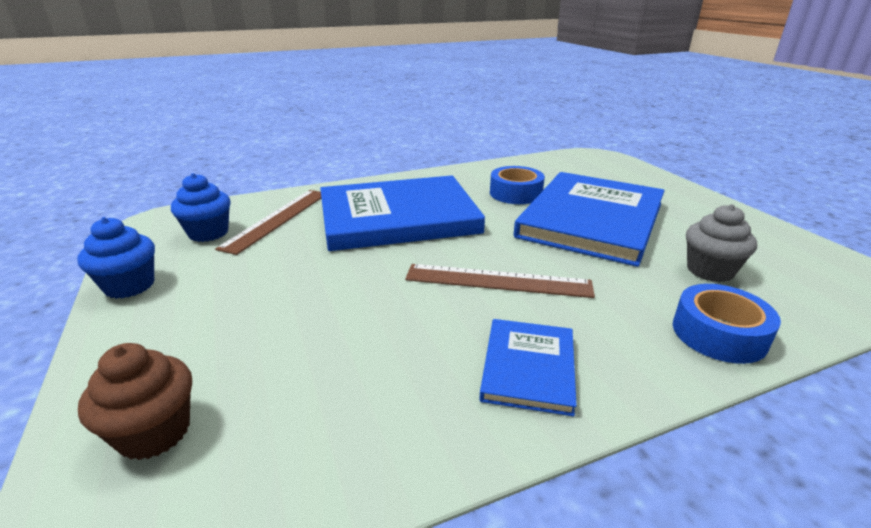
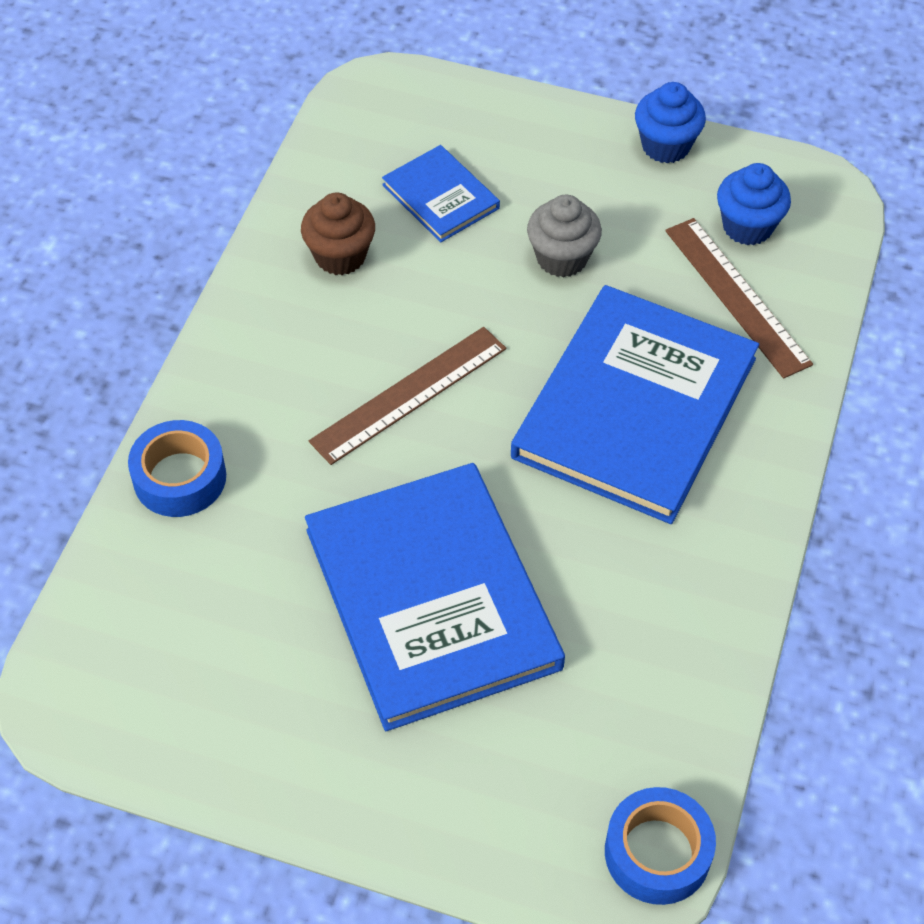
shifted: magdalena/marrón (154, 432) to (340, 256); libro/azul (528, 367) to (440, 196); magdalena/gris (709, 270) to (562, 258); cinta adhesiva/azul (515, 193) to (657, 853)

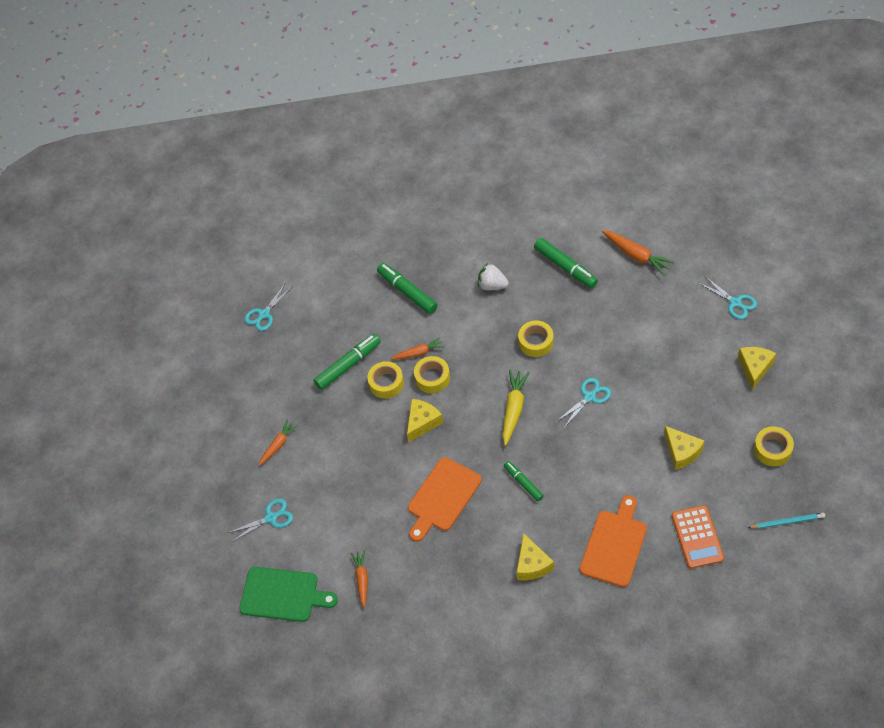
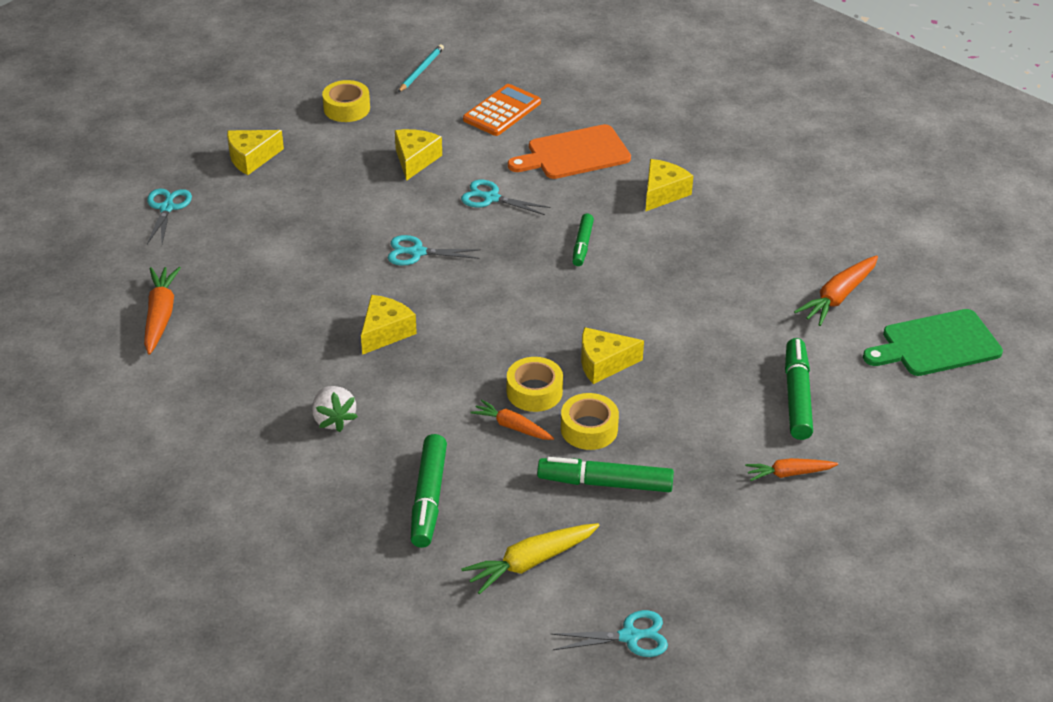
gone: tabla de cortar/naranja (442, 497)
shifted: tijeras/turquesa (271, 518) to (491, 198); zanahoria/amarillo (514, 409) to (530, 562); rotulador/verde (565, 267) to (797, 396)
swapped: cinta adhesiva/amarillo (536, 342) to queso/amarillo (385, 332)
rotated: lápiz/turquesa (787, 522) = (421, 70) 75 degrees clockwise; tabla de cortar/verde (283, 595) = (936, 344) 75 degrees counterclockwise
scaled: zanahoria/naranja (362, 579) = (837, 297) x1.53

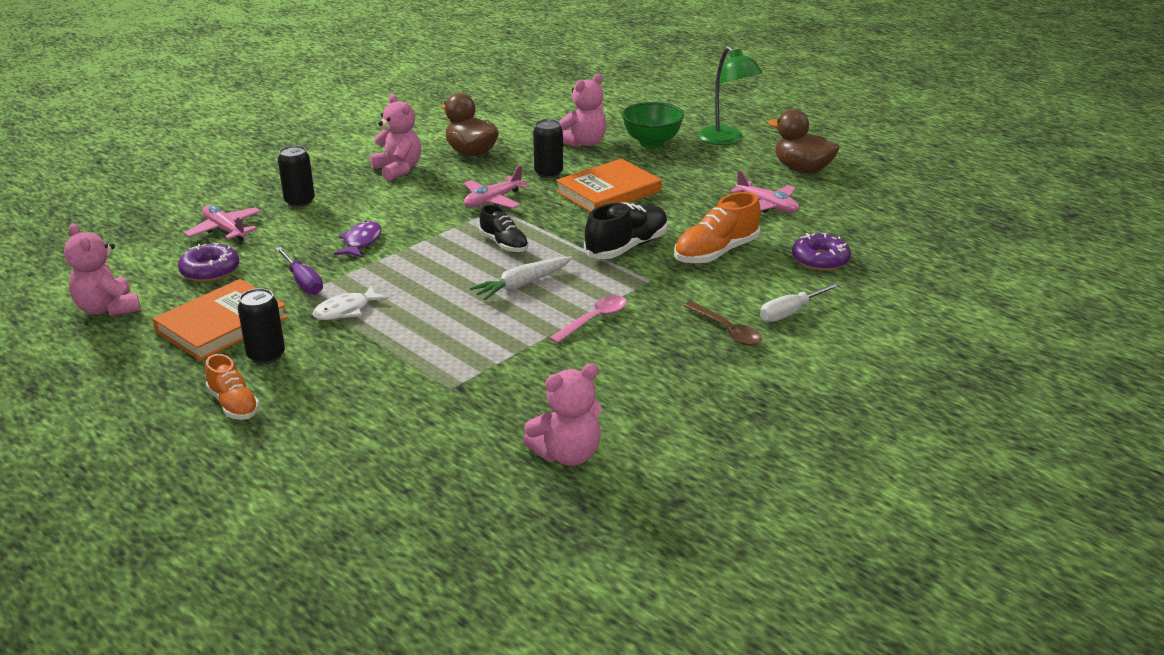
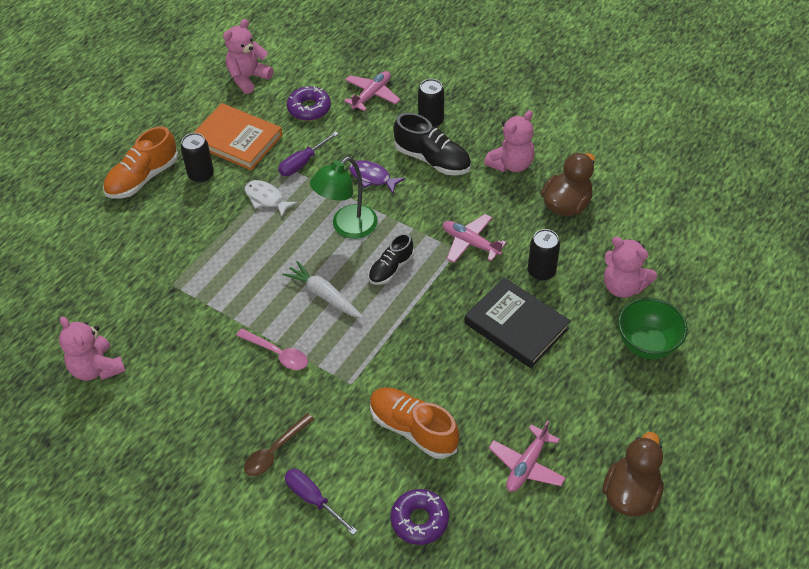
shifted: lámpara/verde (726, 140) to (347, 227); zapato/negro (627, 247) to (432, 159)
repainted: destornillador/blanco (790, 312) to destornillador/morado (313, 499); libro/naranja (608, 192) to libro/negro (516, 326)
rotated: pez/morado (361, 242) = (372, 177) 150 degrees counterclockwise
scaled: zapato/naranja (234, 404) = (143, 178) x1.56

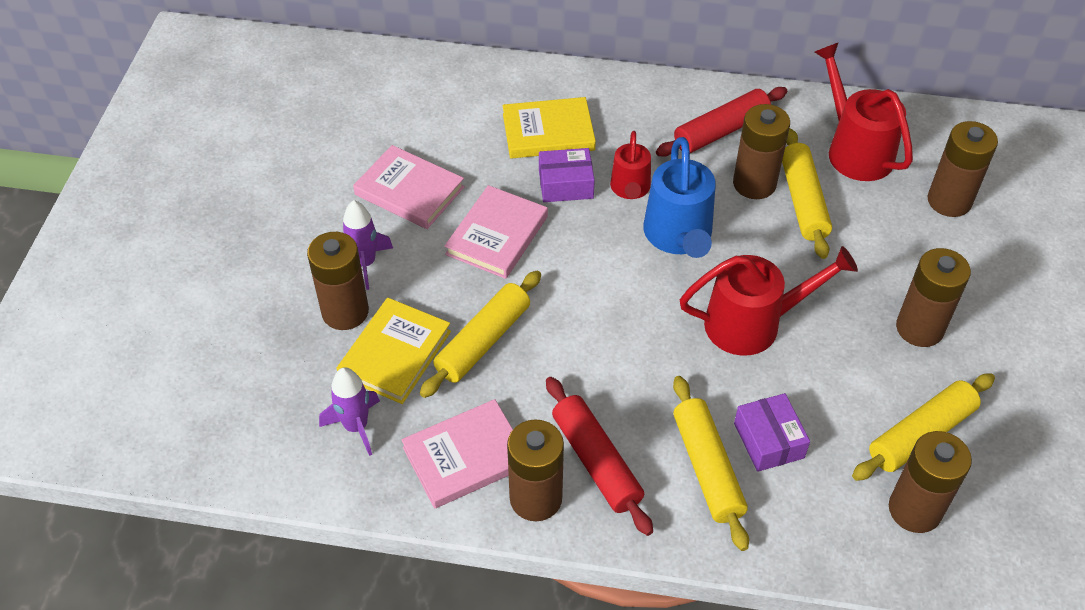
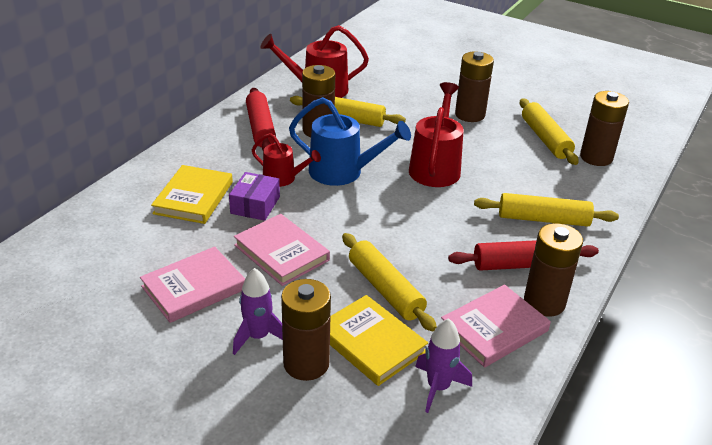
gone: caja/morado (768, 440); pila/marrón (949, 201)
rotated: libro/rosa (465, 456) = (494, 329) 60 degrees clockwise

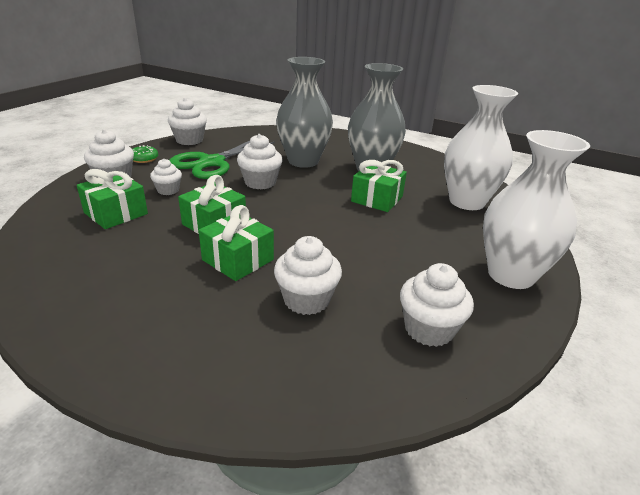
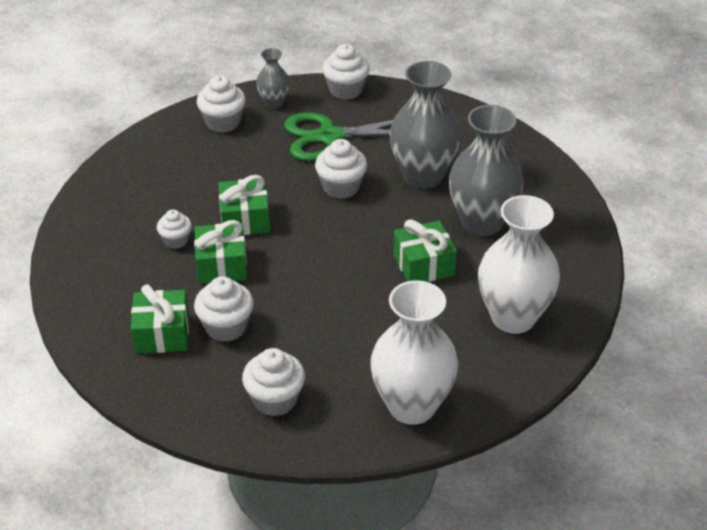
shifted: regalo/verde (116, 213) to (162, 334); magdalena/blanco (168, 190) to (176, 240)
swapped: rosquilla/verde (144, 159) to florero/gris (274, 103)

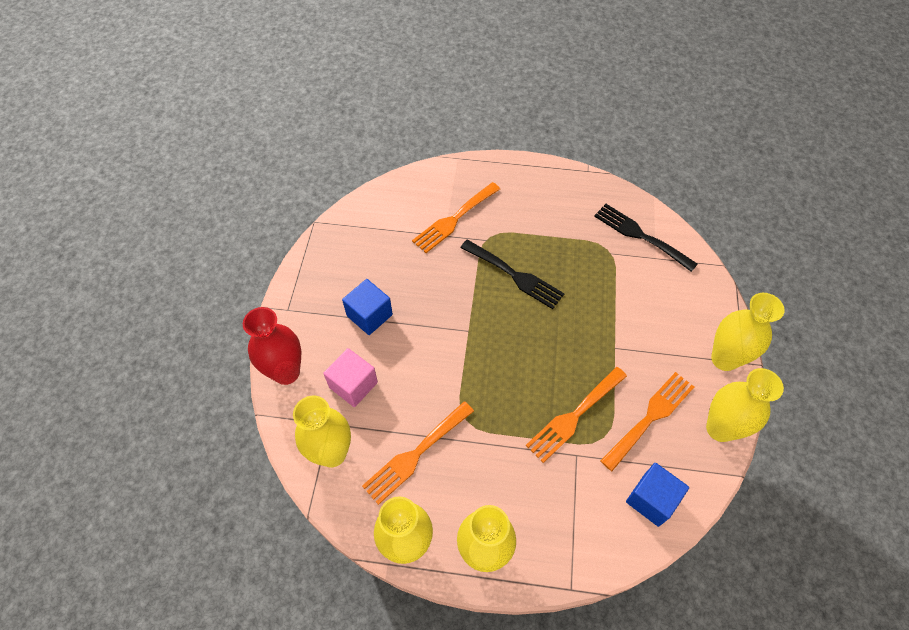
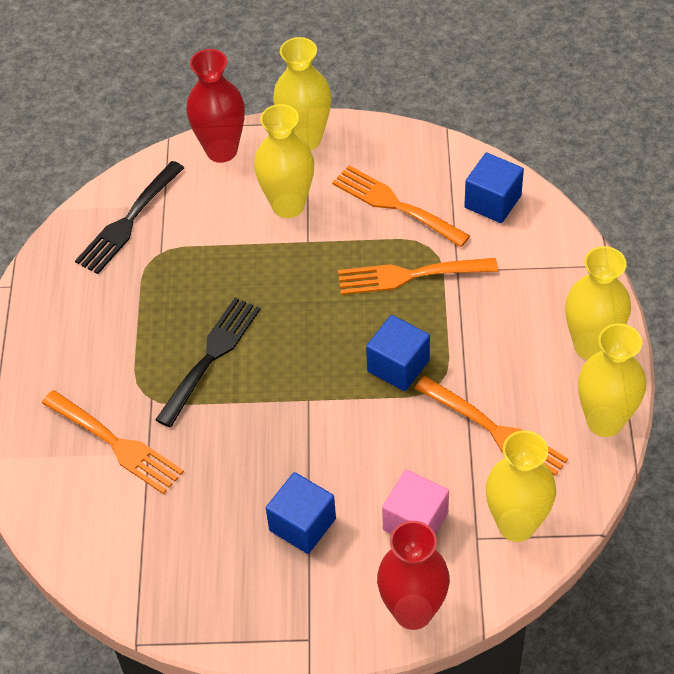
new: florero/rojo (221, 150); cubo/azul (398, 366)
shifted: florero/amarillo (720, 428) to (288, 205)
rotated: tenedor/naranja (574, 416) = (409, 276) 135 degrees clockwise

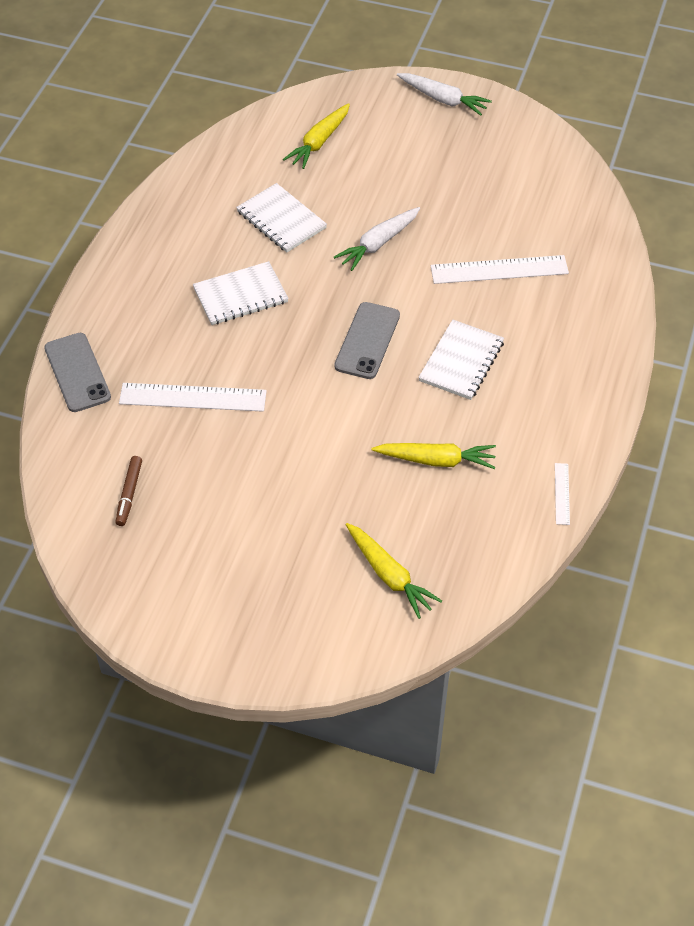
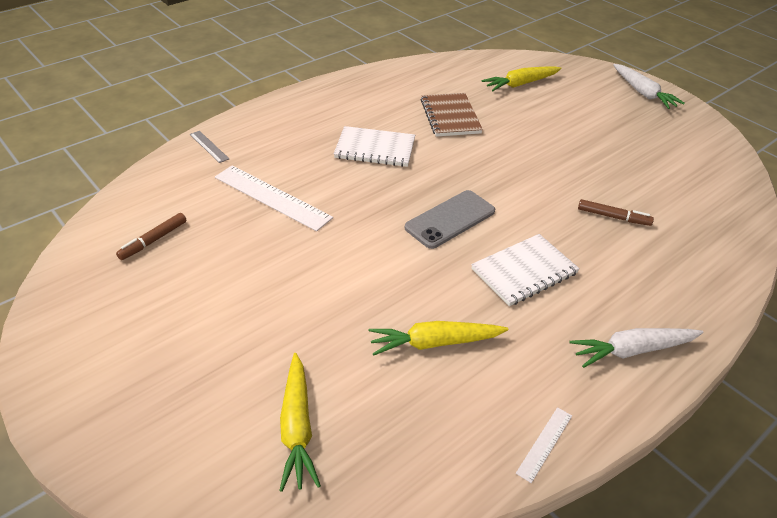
shifted: zanahoria/blanco (378, 244) to (632, 350)
swapped: móvil/gris (77, 372) to regla/gris (209, 146); regla/blanco (499, 269) to rotulador/marrón (613, 217)
repainted: cuaderno/blanco (281, 220) to cuaderno/marrón (450, 116)
rotated: zanahoria/amarillo (436, 460) = (434, 343) 135 degrees clockwise

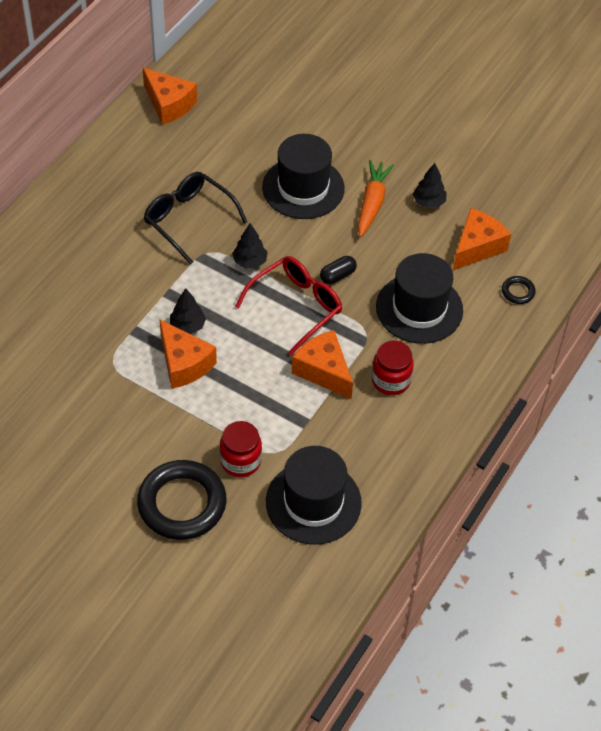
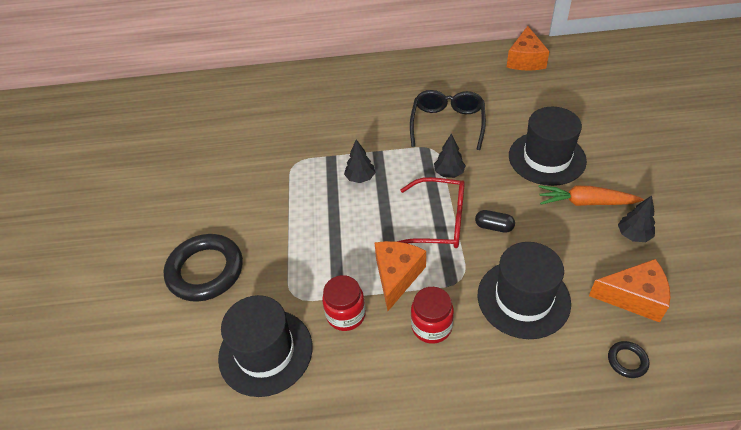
gone: queso/naranja (184, 363)
shifted: tarro/rojo (240, 461) to (346, 315)
rotated: zanahoria/naranja (372, 203) = (585, 202) 150 degrees counterclockwise

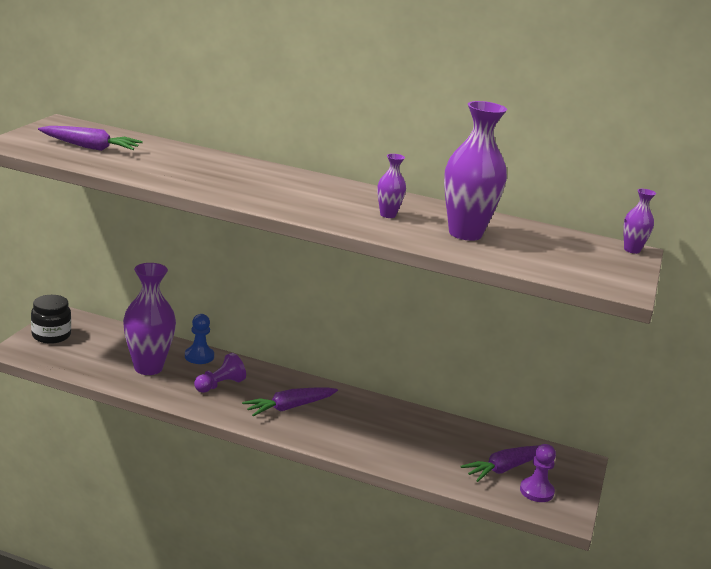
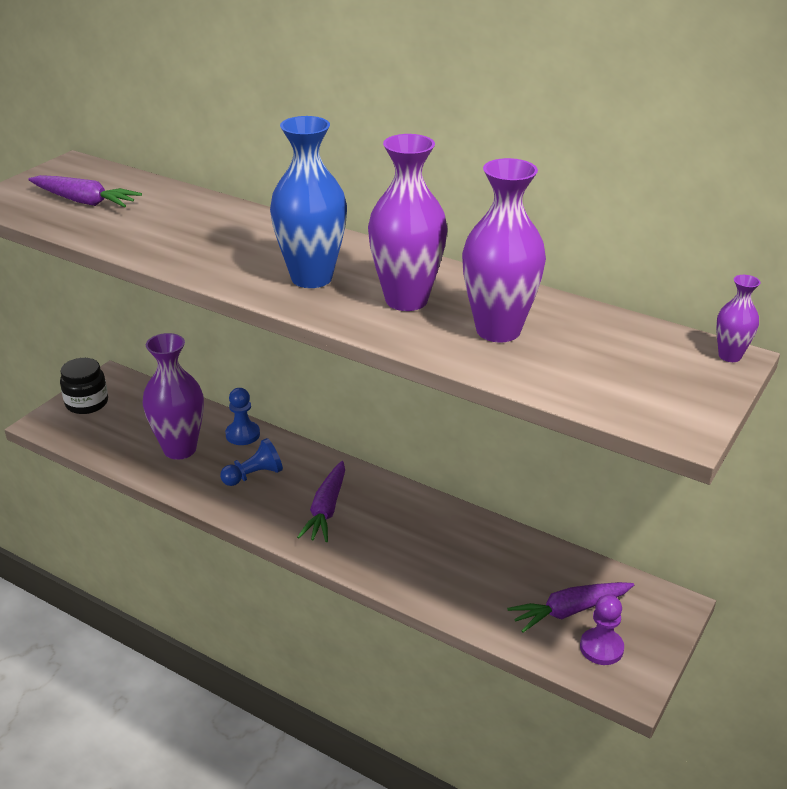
new: florero/azul (311, 278)
repainted: peón/morado (220, 385) to peón/azul (254, 475)
rotated: zanahoria/morado (289, 407) = (326, 509) 60 degrees counterclockwise
scaled: florero/morado (388, 215) = (406, 300) x2.07

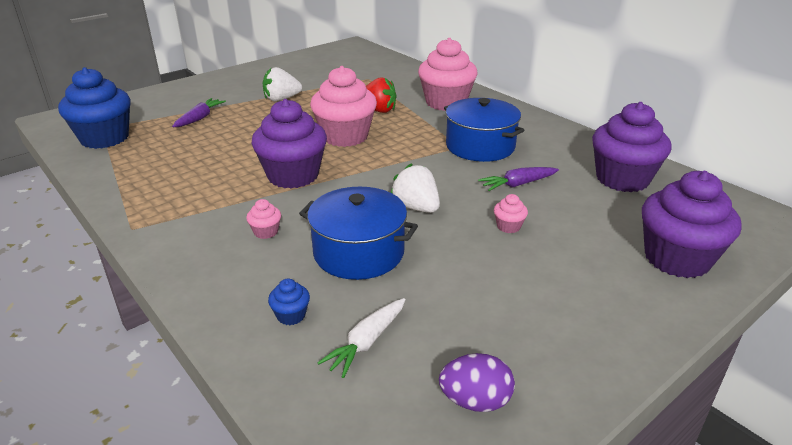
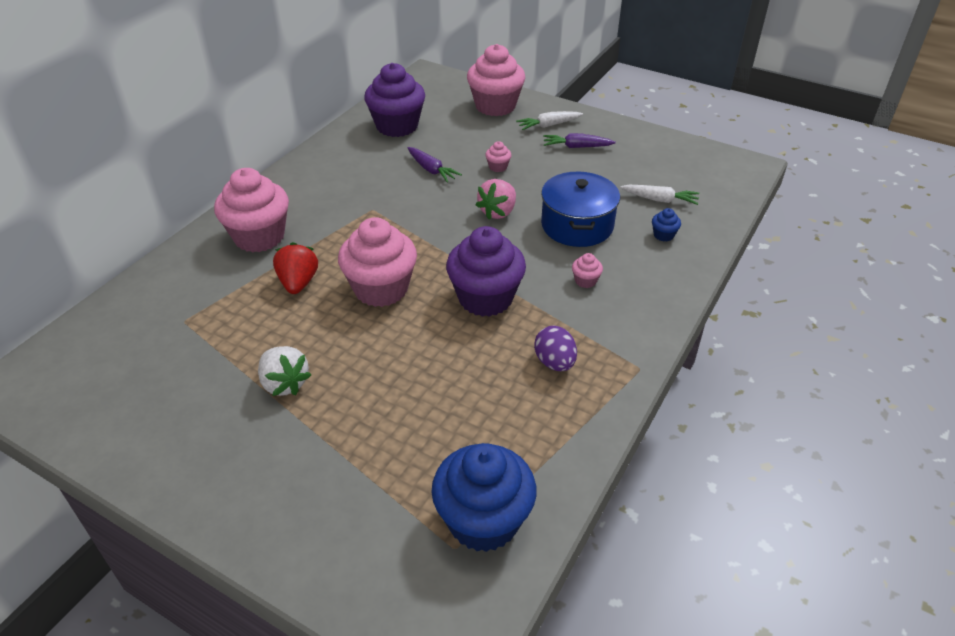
gone: olla/azul (480, 146)
new: zanahoria/blanco (548, 125)
shifted: huevo/morado (475, 401) to (554, 362); zanahoria/morado (199, 118) to (576, 147)
repainted: magdalena/morado (677, 259) to magdalena/rosa (495, 106); fresa/blanco (416, 207) to fresa/rosa (498, 212)

